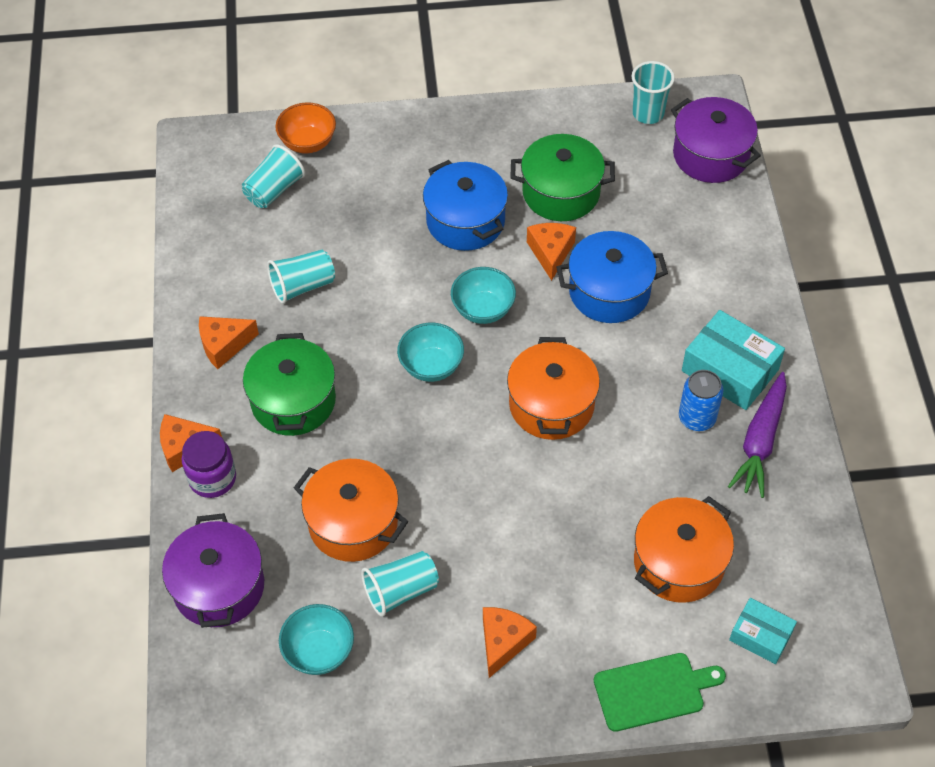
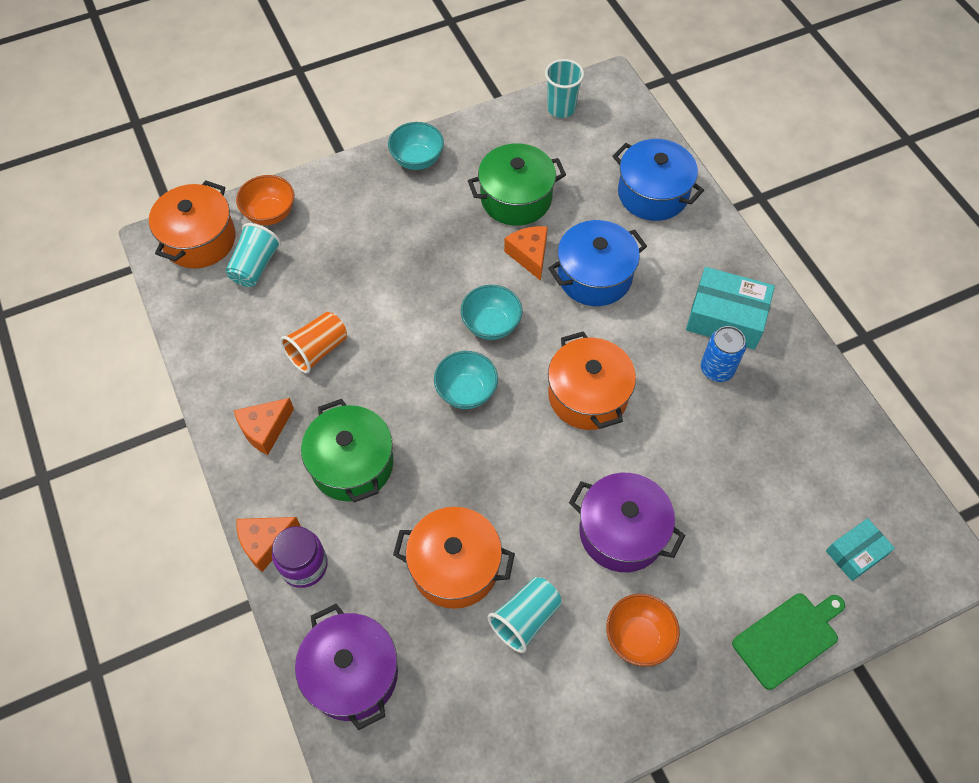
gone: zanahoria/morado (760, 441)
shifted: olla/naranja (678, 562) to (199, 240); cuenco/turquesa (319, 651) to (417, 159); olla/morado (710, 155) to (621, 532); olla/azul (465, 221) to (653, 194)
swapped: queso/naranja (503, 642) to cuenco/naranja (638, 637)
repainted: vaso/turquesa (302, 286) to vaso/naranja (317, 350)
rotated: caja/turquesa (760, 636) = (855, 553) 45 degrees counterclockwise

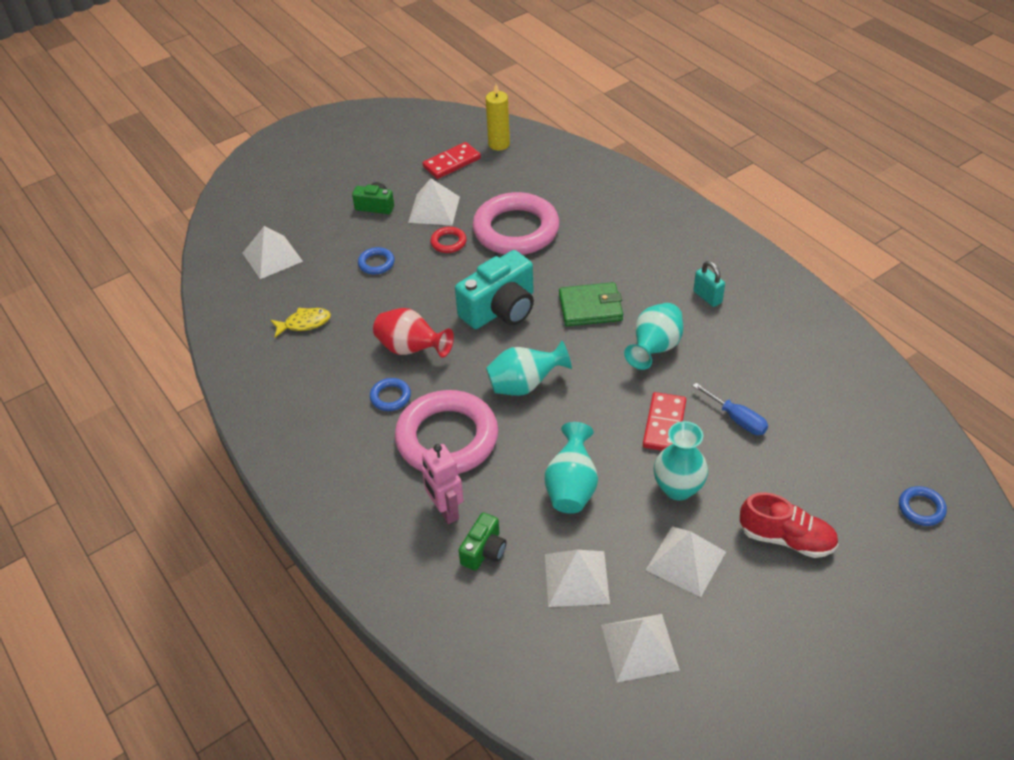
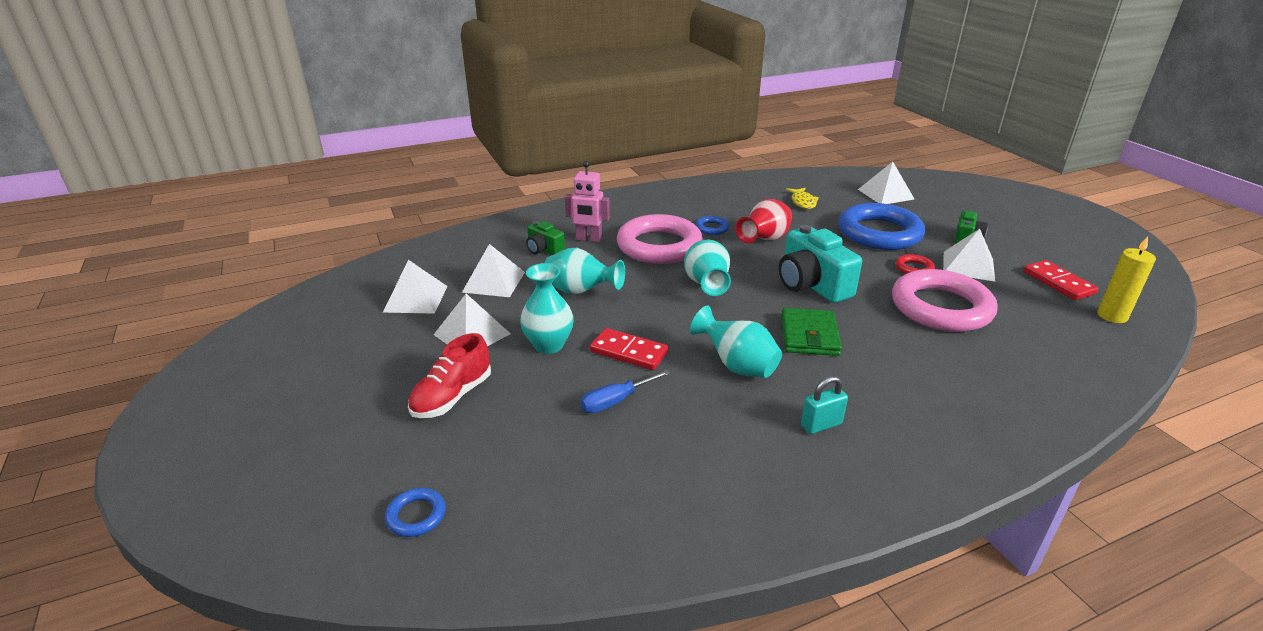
rotated: robot/rosa (445, 511) = (588, 239) 150 degrees counterclockwise
scaled: anillo/azul (376, 263) = (879, 233) x2.41

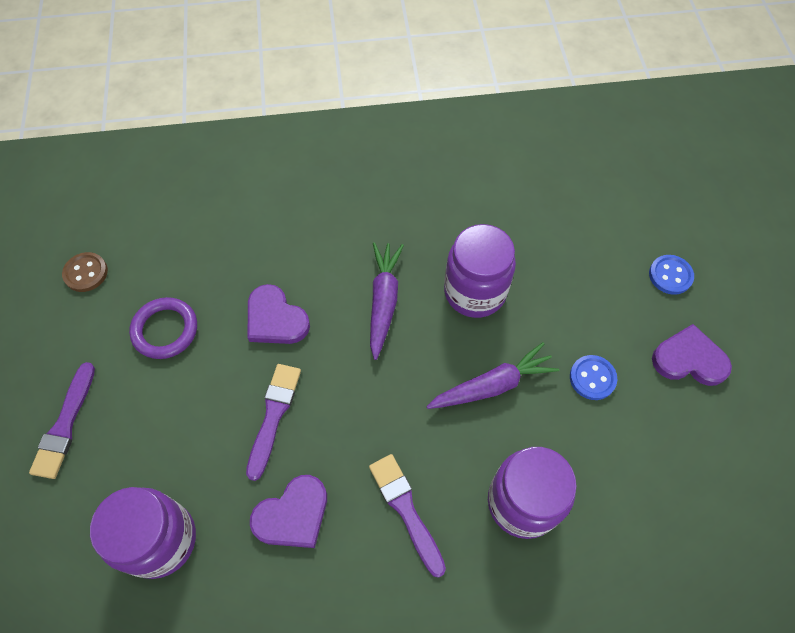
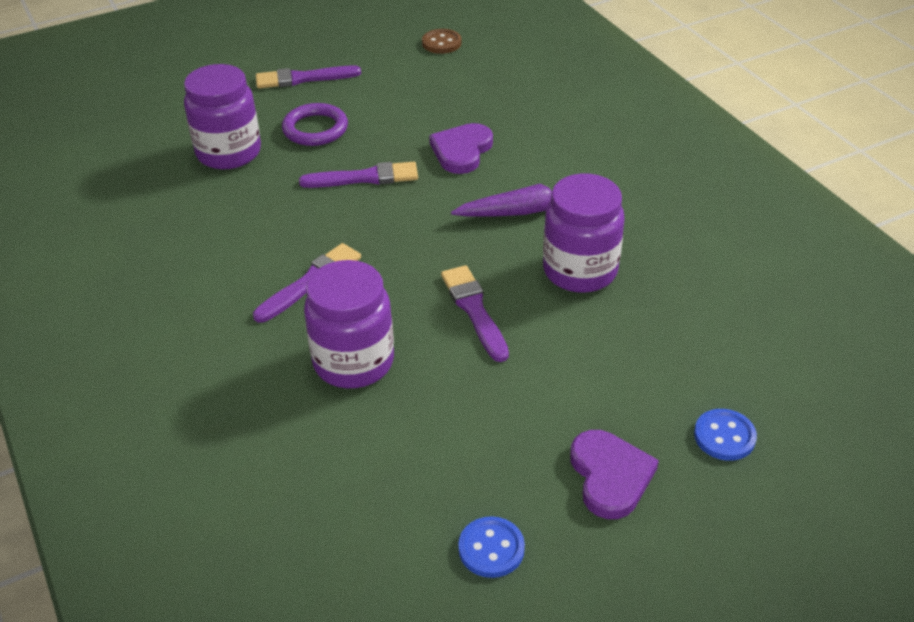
gone: corazón/morado (293, 515)
shifted: anillo/morado (165, 330) to (315, 129); botón/azul (592, 378) to (491, 549)
swapped: zanahoria/morado (492, 385) to pincel/morado (474, 310)

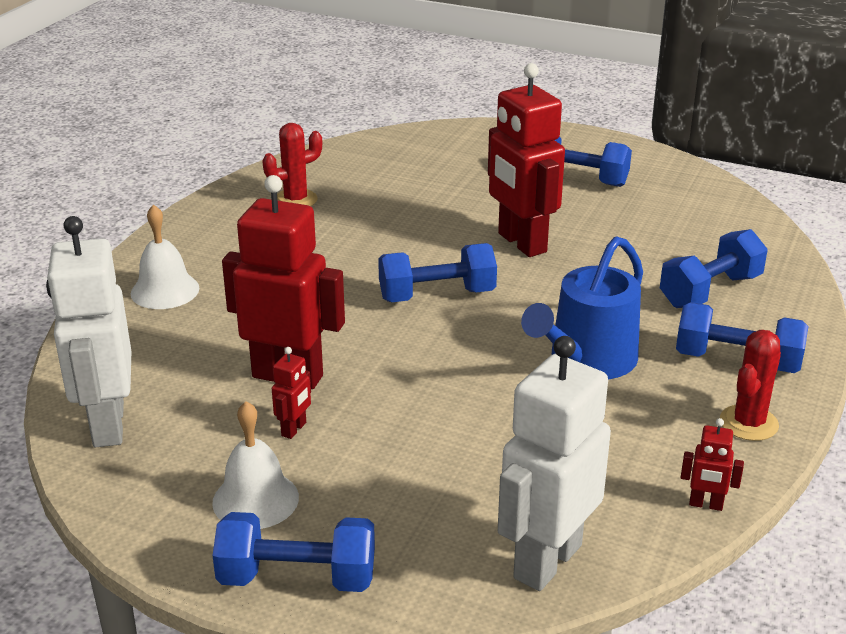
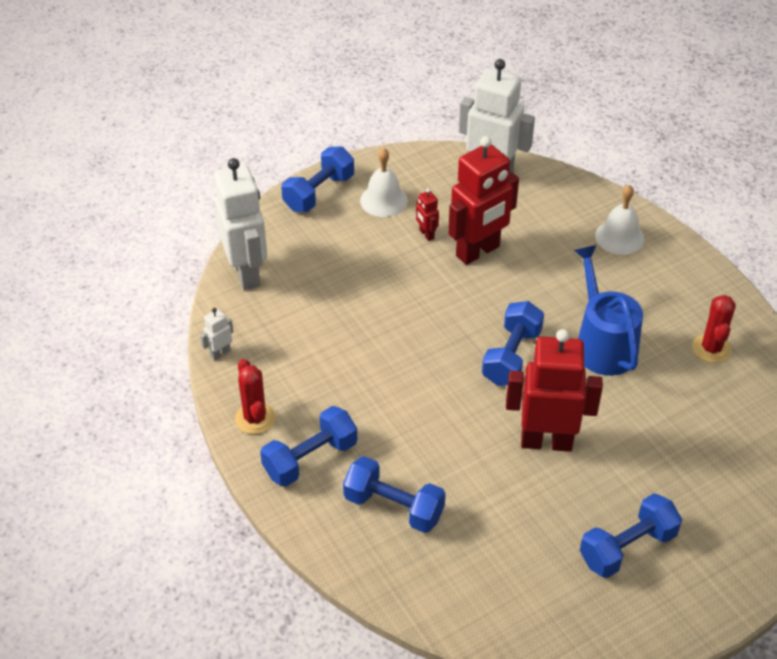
shifted: regadera/azul (587, 360) to (603, 344)
repainted: robot/rojo (705, 504) to robot/blanco (220, 353)
rotated: mancuerna/azul (710, 291) = (393, 507) 60 degrees counterclockwise

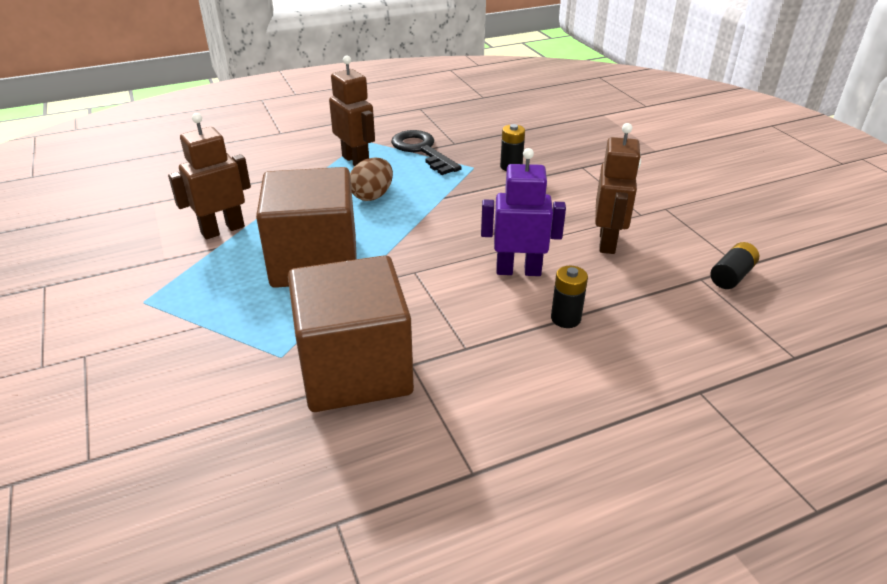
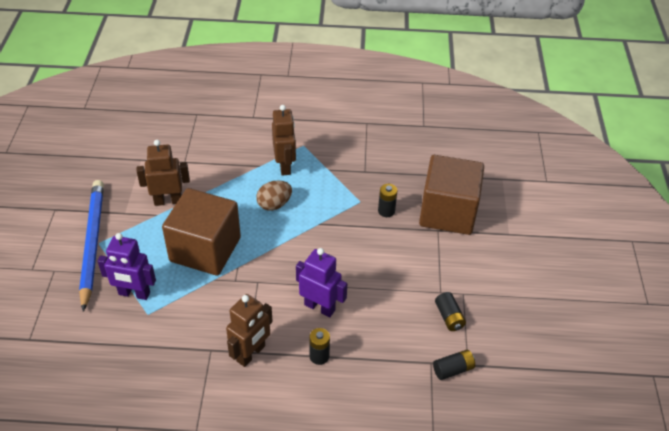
gone: llave/negro (422, 150)
new: lápiz/azul (92, 243); robot/morado (134, 294); pila/negro (449, 317)
shifted: robot/marrón (607, 242) to (251, 354); cubo/marrón (355, 369) to (448, 212)

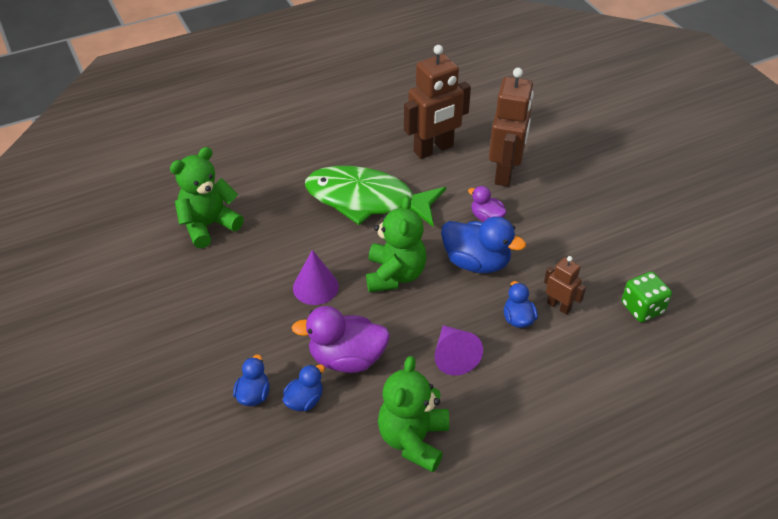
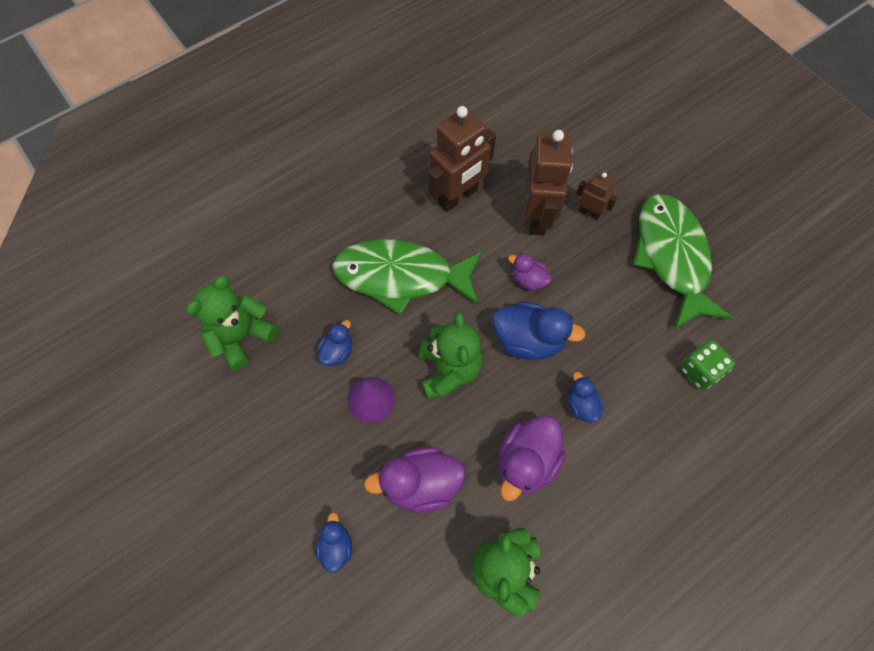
new: pez/verde (672, 257)
shifted: pato/azul (304, 400) to (337, 351); robot/marrón (559, 306) to (589, 212)
swapped: cono/morado (453, 356) to pato/morado (526, 462)

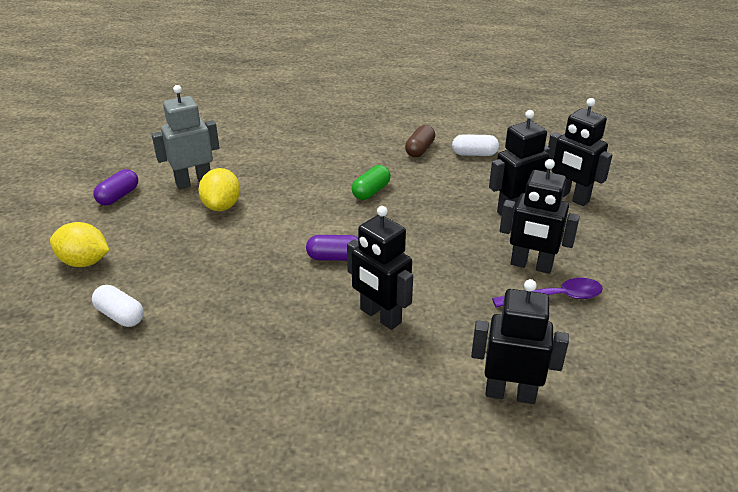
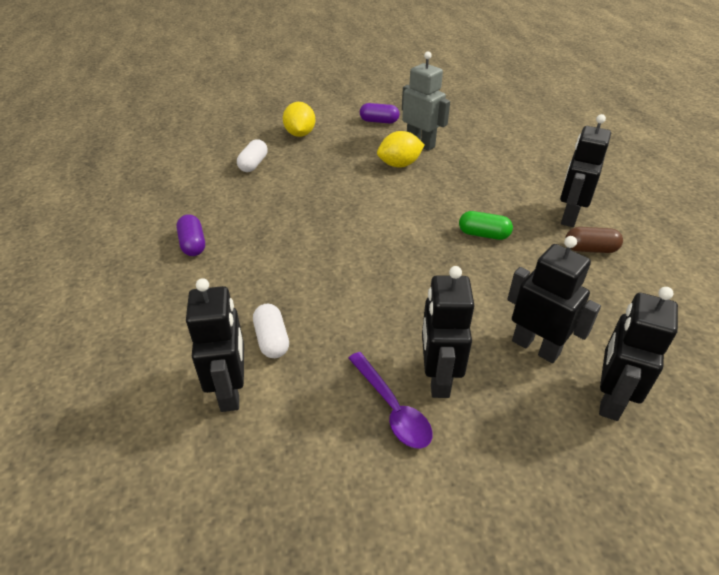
shifted: cápsula/morado (334, 257) to (193, 244); cápsula/blanco (474, 154) to (272, 340); robot/negro (380, 316) to (569, 216)

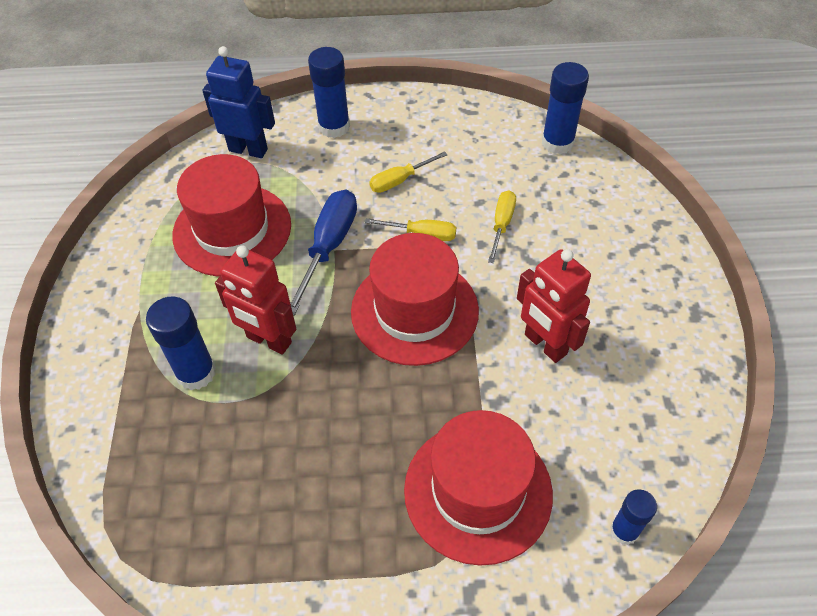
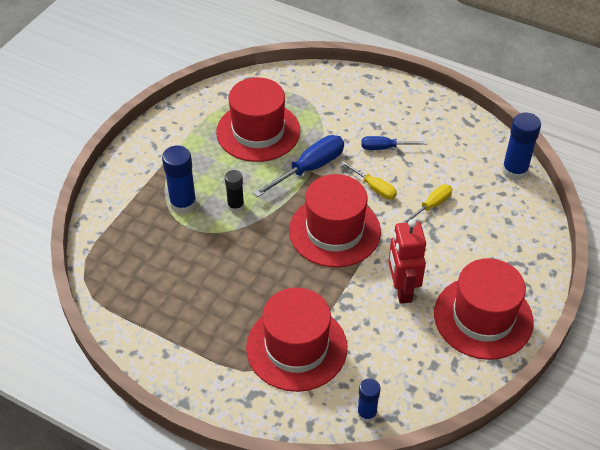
gone: robot/azul (248, 149); barra de pegamento/azul (334, 127)
new: sombrero/rojo (483, 317)
swapped: robot/rojo (268, 340) to barra de pegamento/negro (235, 206)
repainted: destornillador/amarillo (399, 180) to destornillador/azul (385, 148)

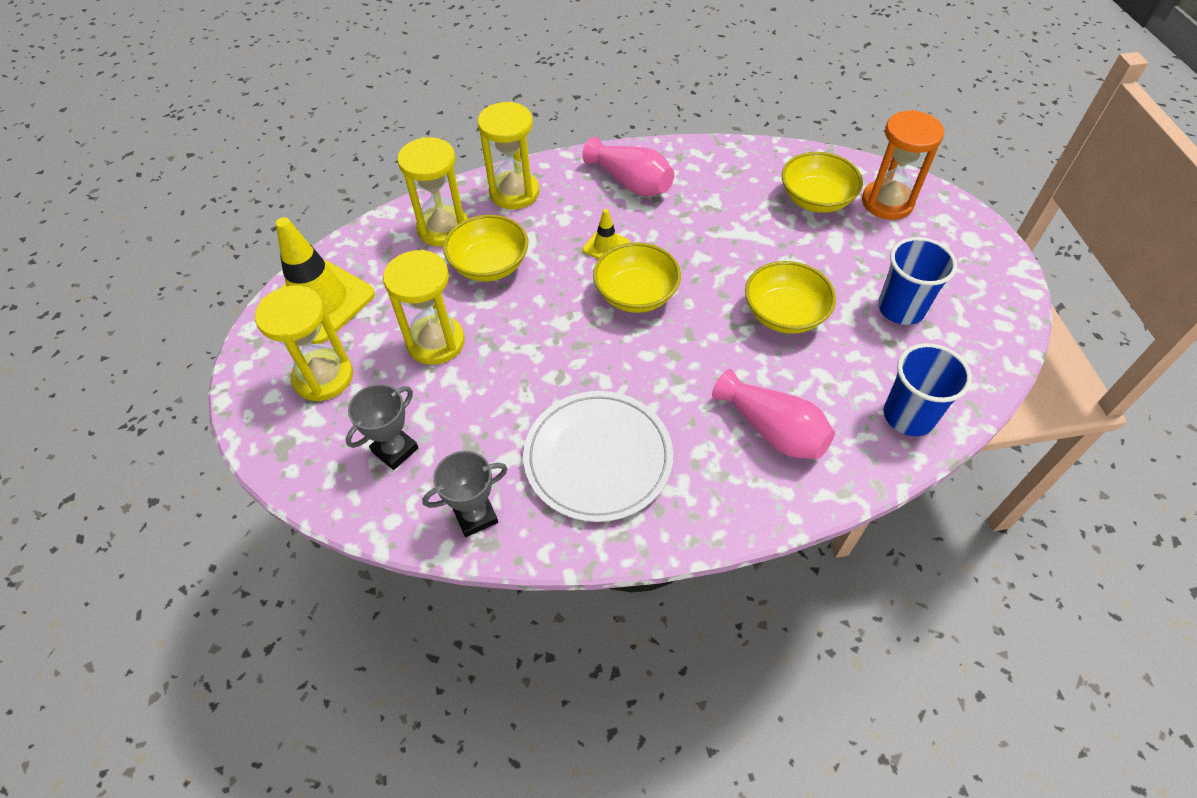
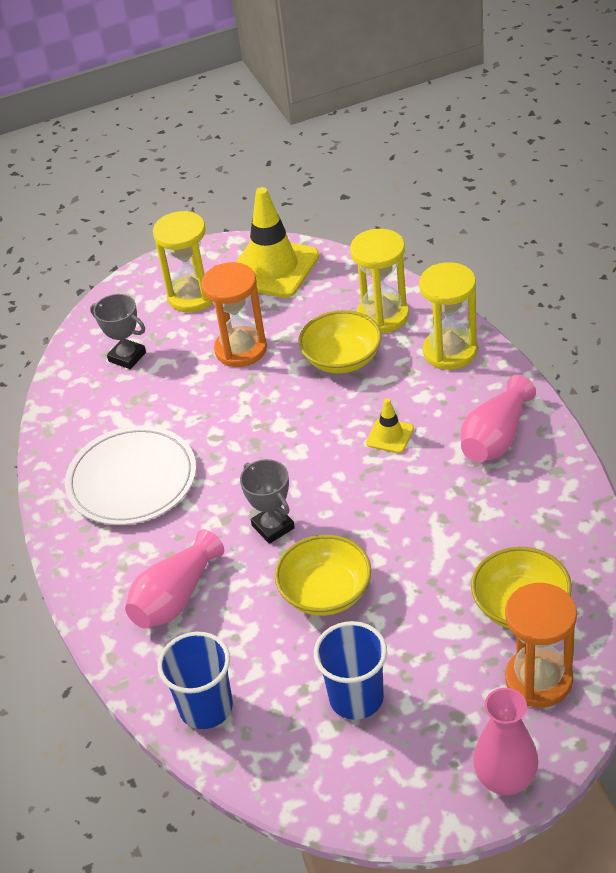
gone: cuenco/amarillo (636, 294)
new: florero/rosa (505, 780)
shifted: trofeo/gris (475, 515) to (273, 527)
repainted: reloj de arena/amarillo (436, 342) to reloj de arena/naranja (241, 349)

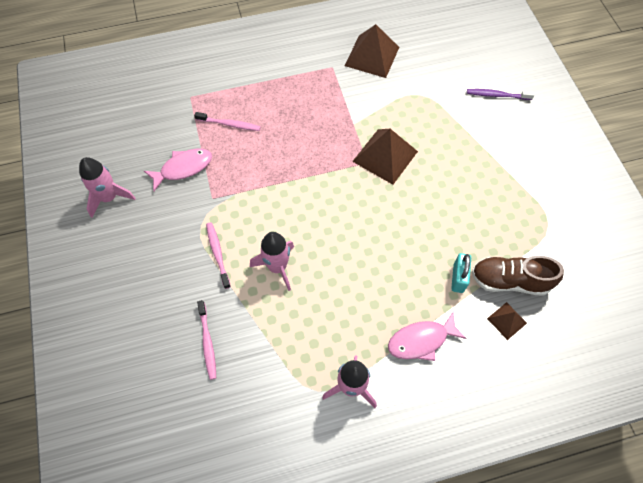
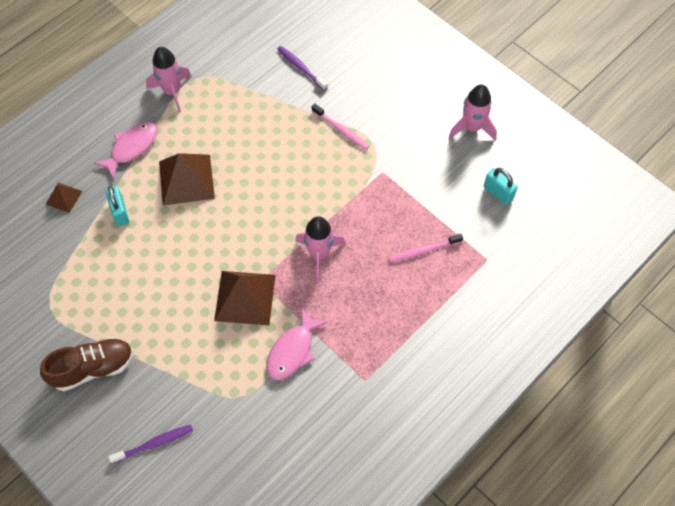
new: candado/turquesa (498, 193)
shifted: zapato/marrón (509, 281) to (93, 368); pirámide/marrón (372, 56) to (186, 179); pez/rosa (183, 168) to (292, 350); cohete/rosa (277, 267) to (319, 254)
repainted: cepillo de dientes/rosa (207, 342) to cepillo de dientes/morado (301, 68)

